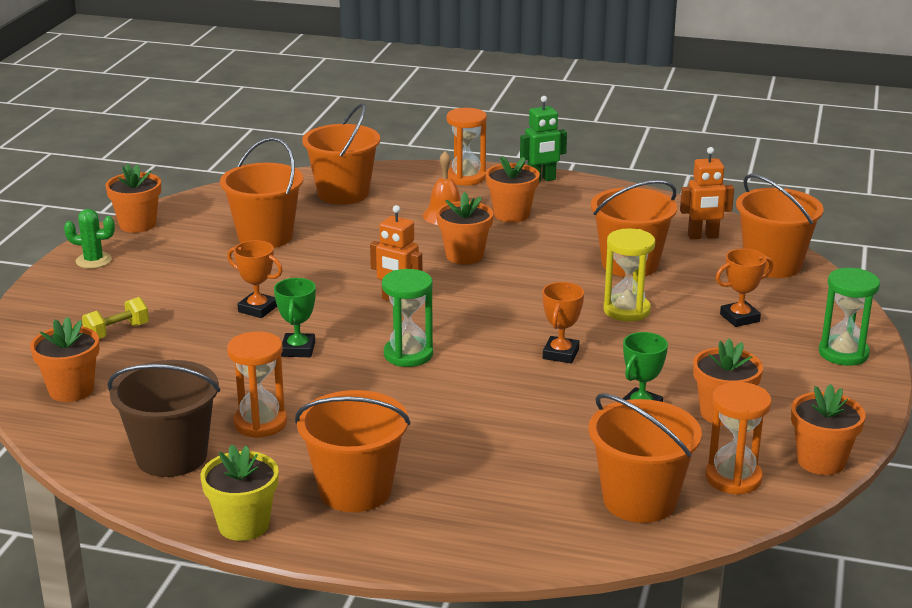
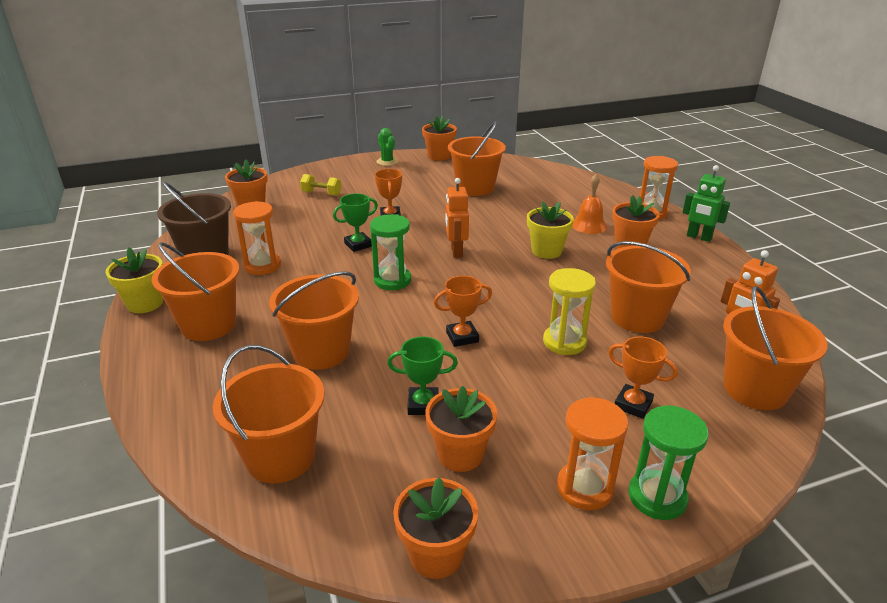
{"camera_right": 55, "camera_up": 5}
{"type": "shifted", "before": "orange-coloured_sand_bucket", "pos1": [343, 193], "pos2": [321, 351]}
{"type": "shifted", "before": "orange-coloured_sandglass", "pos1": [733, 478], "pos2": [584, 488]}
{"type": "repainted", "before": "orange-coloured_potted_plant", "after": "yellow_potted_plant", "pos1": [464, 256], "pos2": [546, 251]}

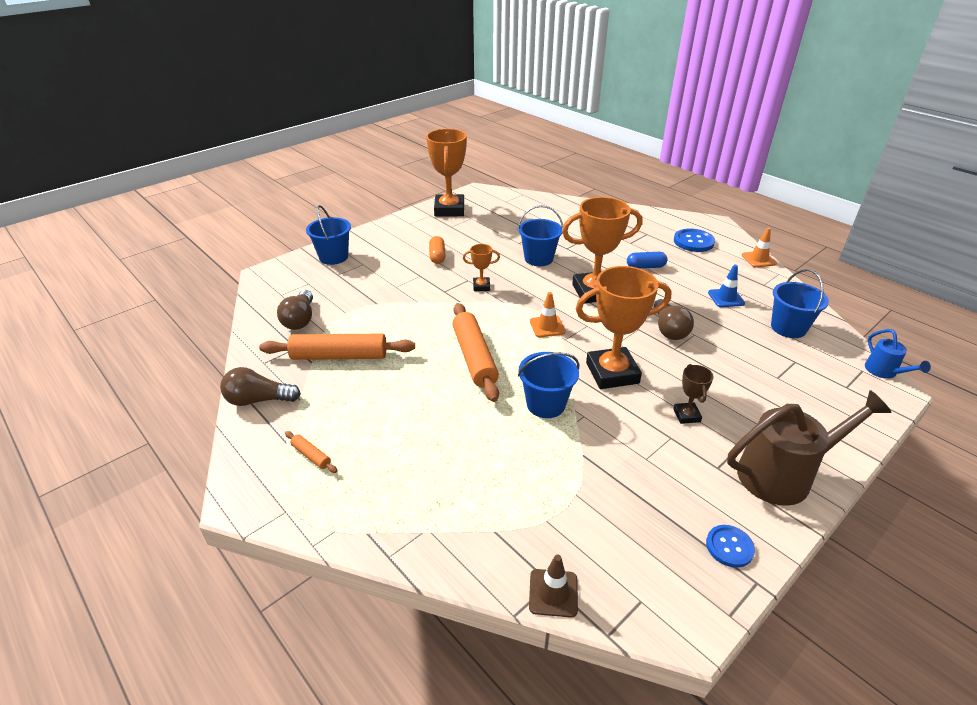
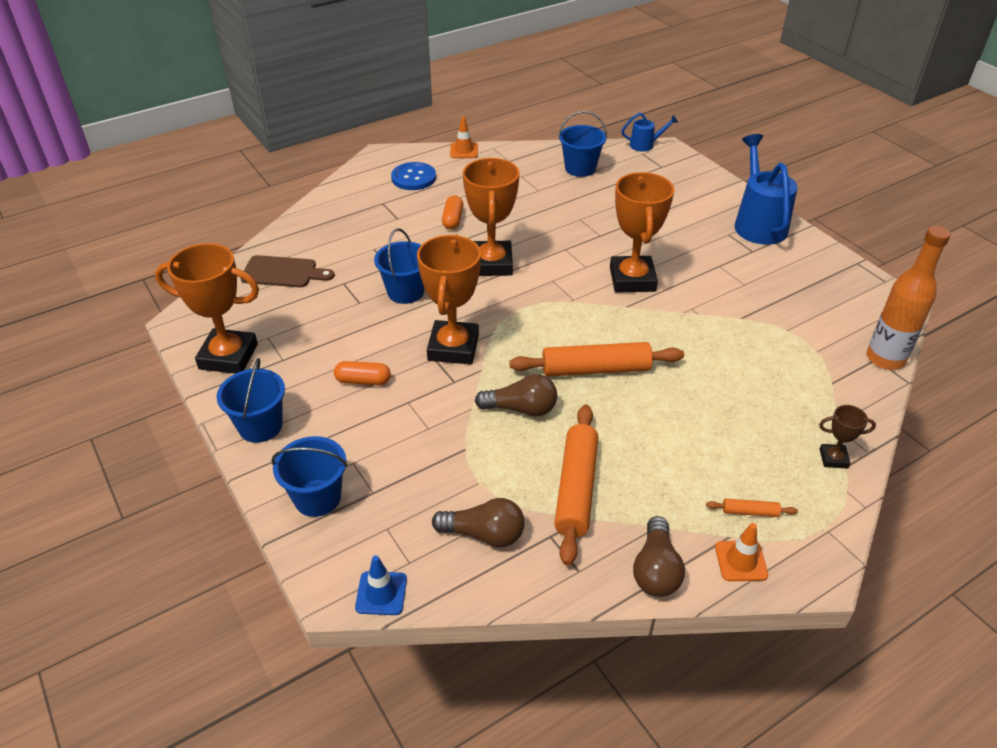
{"camera_right": -80, "camera_up": 5}
{"type": "gone", "before": "cobalt_button", "pos1": [729, 547]}
{"type": "new", "after": "russet_cutting_board", "pos2": [283, 272]}
{"type": "shifted", "before": "cobalt_sand_bucket", "pos1": [546, 404], "pos2": [260, 426]}
{"type": "shifted", "before": "orange-coloured_safety_cone", "pos1": [547, 326], "pos2": [741, 561]}
{"type": "shifted", "before": "russet_lightbulb", "pos1": [669, 329], "pos2": [521, 409]}
{"type": "shifted", "before": "russet_award_cup", "pos1": [686, 415], "pos2": [833, 458]}
{"type": "shifted", "before": "cobalt_safety_cone", "pos1": [726, 298], "pos2": [381, 593]}
{"type": "swapped", "before": "russet_safety_cone", "after": "orange-coloured_drink_bottle", "pos1": [553, 593], "pos2": [885, 359]}
{"type": "repainted", "before": "cobalt_pill", "after": "orange-coloured_pill", "pos1": [645, 267], "pos2": [453, 219]}
{"type": "repainted", "before": "russet_watering_can", "after": "cobalt_watering_can", "pos1": [784, 474], "pos2": [758, 223]}
{"type": "rotated", "before": "orange-coloured_pastry_roller", "pos1": [311, 455], "pos2": [750, 512], "turn": 45}
{"type": "scaled", "before": "orange-coloured_award_cup", "pos1": [481, 286], "pos2": [453, 347], "scale": 2.12}

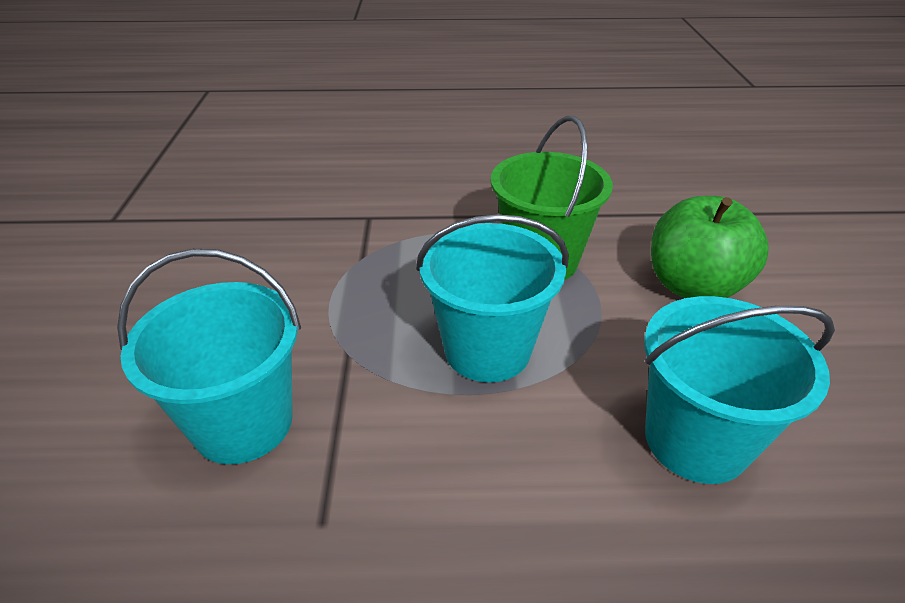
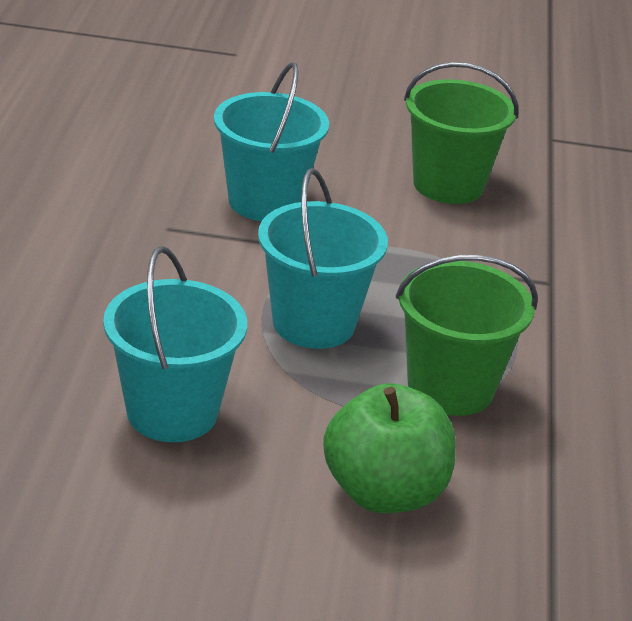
{"camera_right": 95, "camera_up": -5}
{"type": "new", "after": "emerald_sand_bucket", "pos2": [448, 185]}

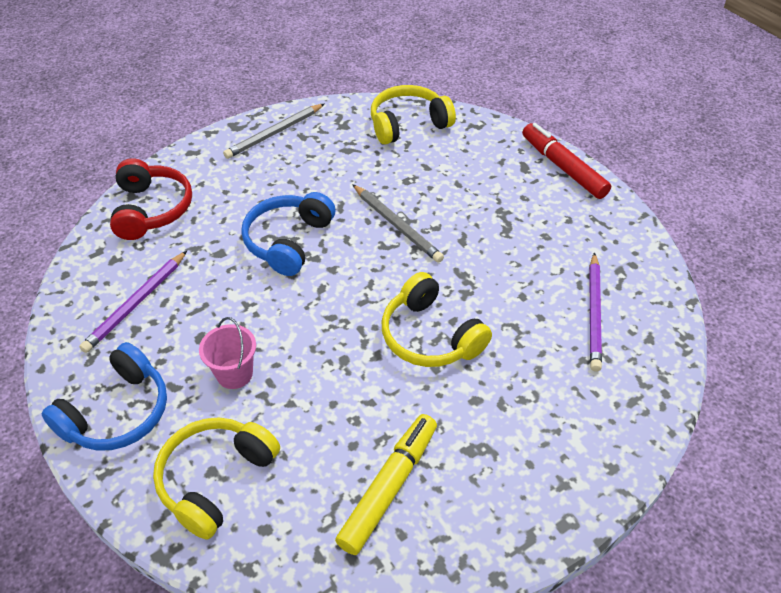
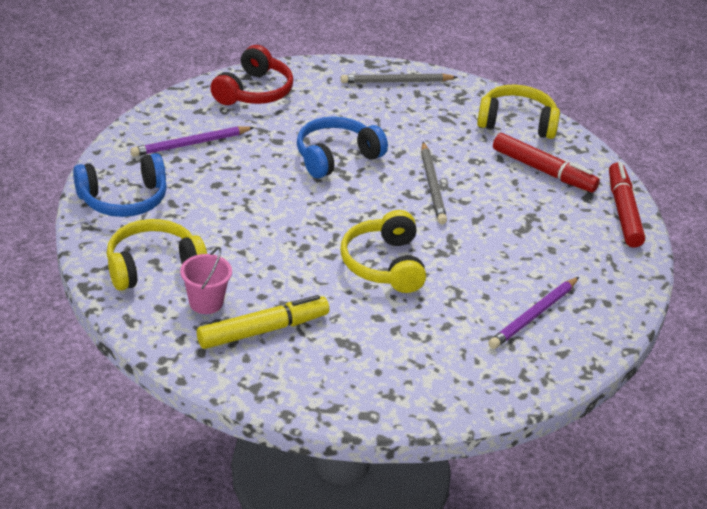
{"camera_right": 30, "camera_up": -10}
{"type": "new", "after": "scarlet_marker_pen", "pos2": [543, 170]}
{"type": "shifted", "before": "rosy_sand_bucket", "pos1": [234, 374], "pos2": [206, 302]}

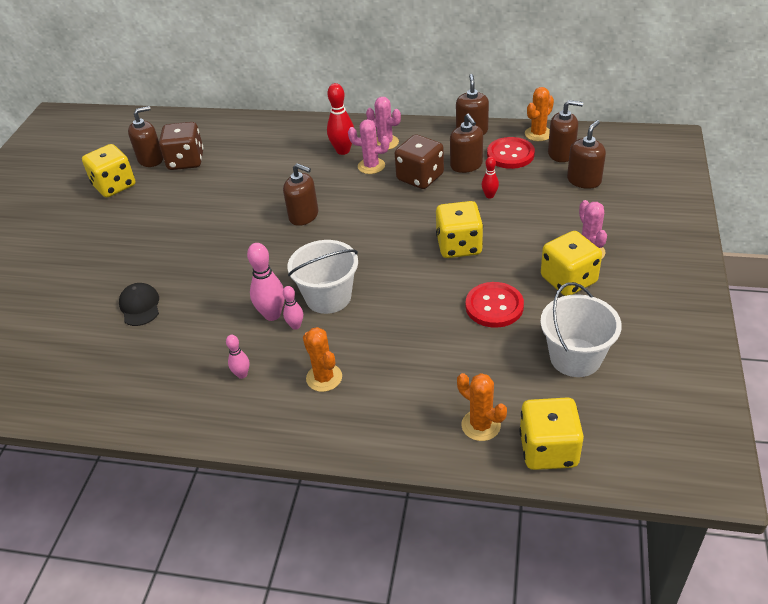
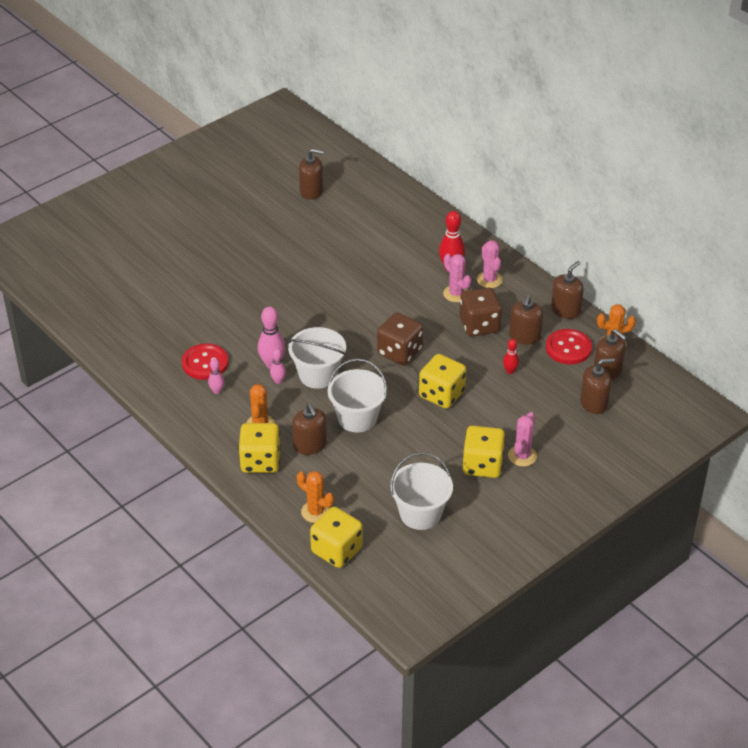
{"camera_right": 35, "camera_up": 0}
{"type": "gone", "before": "jet-black_baseball_cap", "pos1": [140, 306]}
{"type": "new", "after": "pure_white_sand_bucket", "pos2": [357, 418]}
{"type": "shifted", "before": "yellow_dice", "pos1": [114, 186], "pos2": [260, 461]}
{"type": "shifted", "before": "russet_dice", "pos1": [186, 161], "pos2": [399, 352]}
{"type": "shifted", "before": "russet_pump_bottle", "pos1": [304, 215], "pos2": [310, 445]}
{"type": "shifted", "before": "scarlet_button", "pos1": [494, 306], "pos2": [205, 363]}
{"type": "rotated", "before": "orange-coloured_prickly_plant", "pos1": [481, 425], "pos2": [316, 512], "turn": -45}

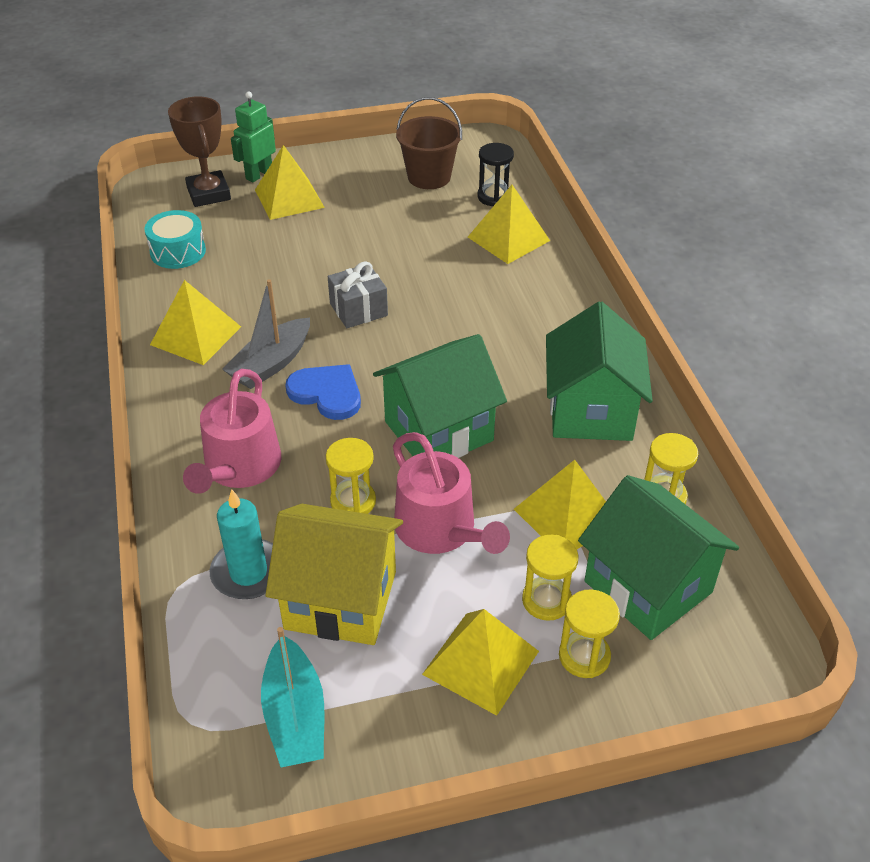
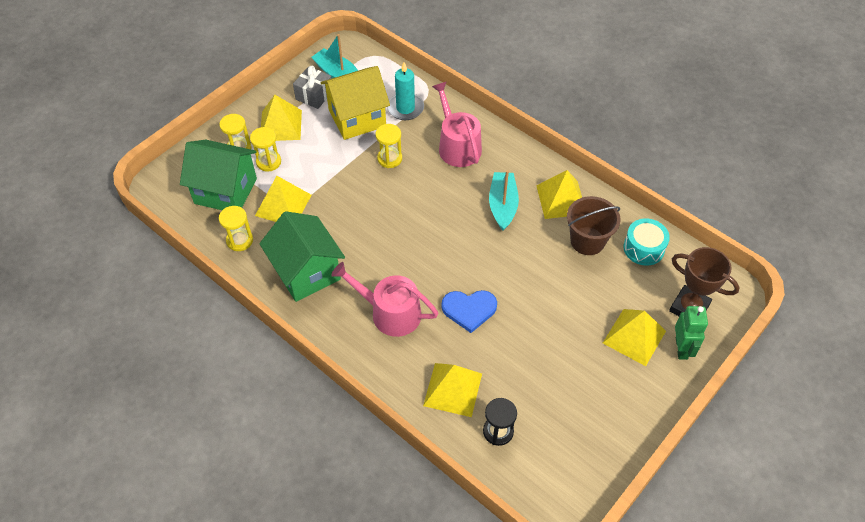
{"camera_right": 145, "camera_up": 10}
{"type": "gone", "before": "emerald_house", "pos1": [439, 431]}
{"type": "shifted", "before": "cobalt_love_heart", "pos1": [327, 393], "pos2": [469, 309]}
{"type": "shifted", "before": "gray_gift", "pos1": [358, 309], "pos2": [314, 95]}
{"type": "shifted", "before": "rosy_watering_can", "pos1": [441, 530], "pos2": [390, 312]}
{"type": "shifted", "before": "russet_sand_bucket", "pos1": [429, 177], "pos2": [587, 241]}
{"type": "repainted", "before": "gray_toy_boat", "after": "turquoise_toy_boat", "pos1": [271, 364], "pos2": [502, 205]}

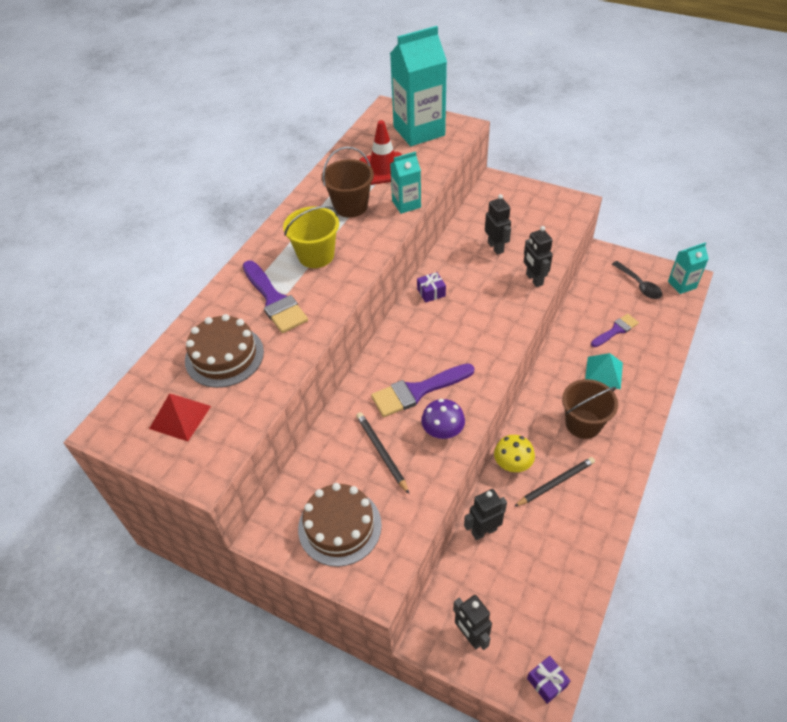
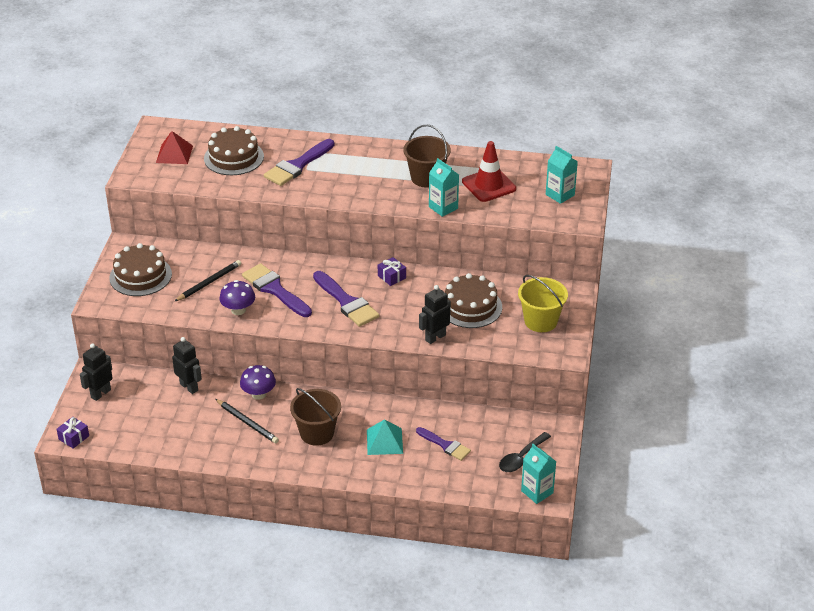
{"camera_right": 70, "camera_up": -10}
{"type": "new", "after": "purple_paintbrush", "pos2": [346, 302]}
{"type": "shifted", "before": "yellow_sand_bucket", "pos1": [316, 255], "pos2": [540, 321]}
{"type": "swapped", "before": "jet-black_toy_robot", "after": "russet_gateau", "pos1": [496, 247], "pos2": [470, 307]}
{"type": "repainted", "before": "yellow_toadstool", "after": "purple_toadstool", "pos1": [512, 464], "pos2": [258, 394]}
{"type": "scaled", "before": "turquoise_milk_carton", "pos1": [419, 131], "pos2": [560, 195], "scale": 0.52}

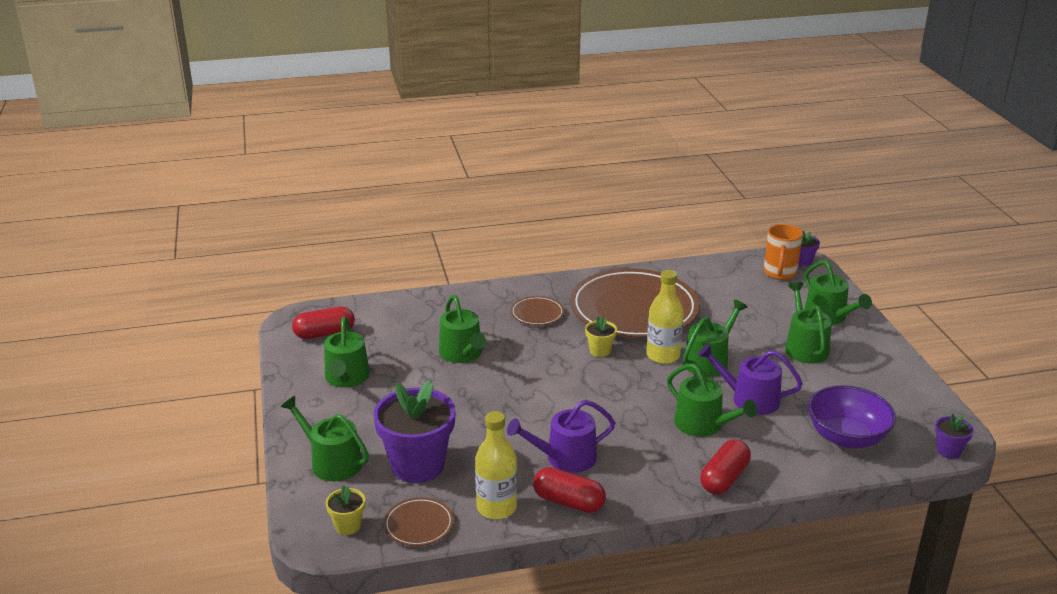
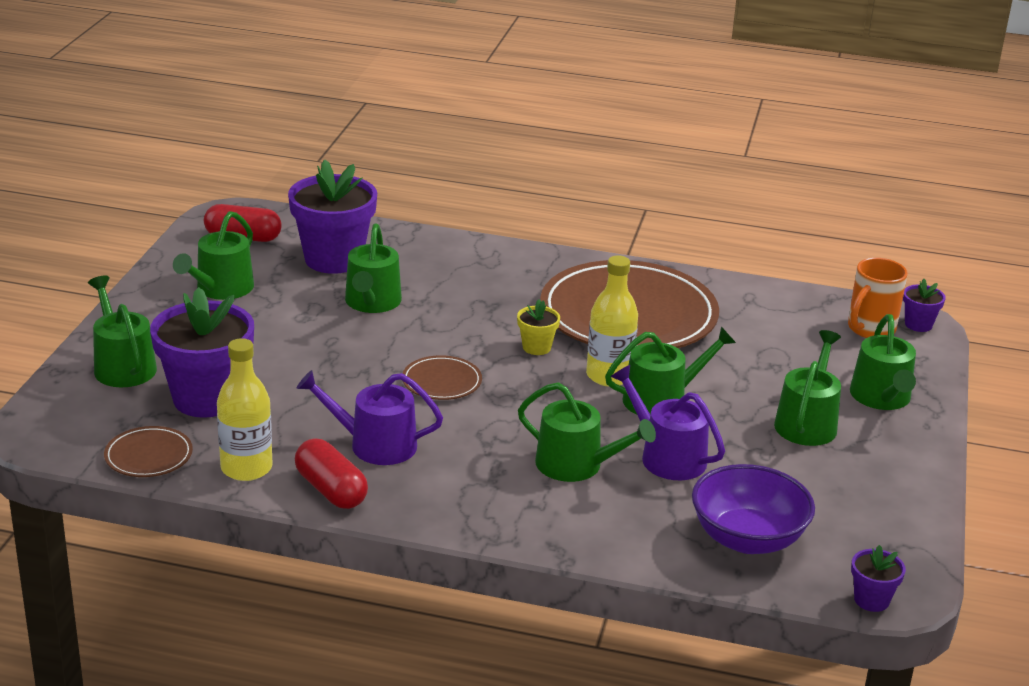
{"camera_right": 25, "camera_up": 0}
{"type": "gone", "before": "yellow_potted_plant", "pos1": [348, 526]}
{"type": "gone", "before": "scarlet_pill", "pos1": [724, 478]}
{"type": "new", "after": "purple_potted_plant", "pos2": [333, 259]}
{"type": "shifted", "before": "russet_dinner_plate", "pos1": [537, 313], "pos2": [442, 382]}
{"type": "rotated", "before": "emerald_watering_can", "pos1": [703, 425], "pos2": [577, 465], "turn": -45}

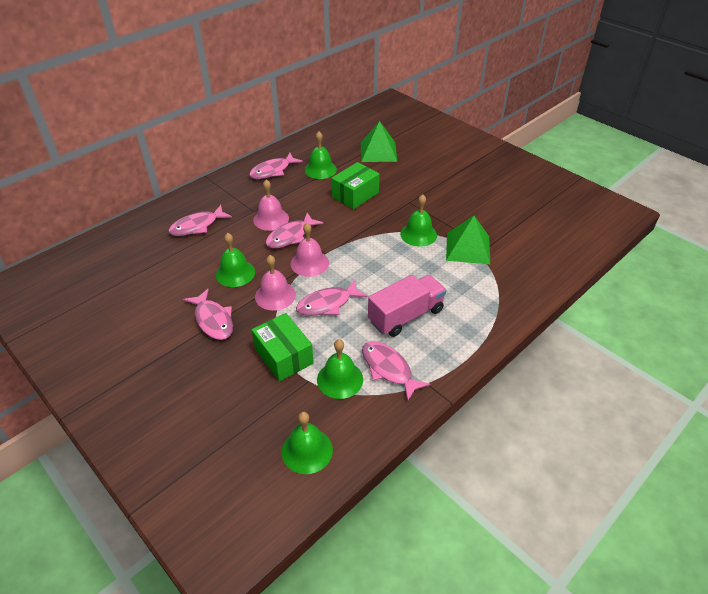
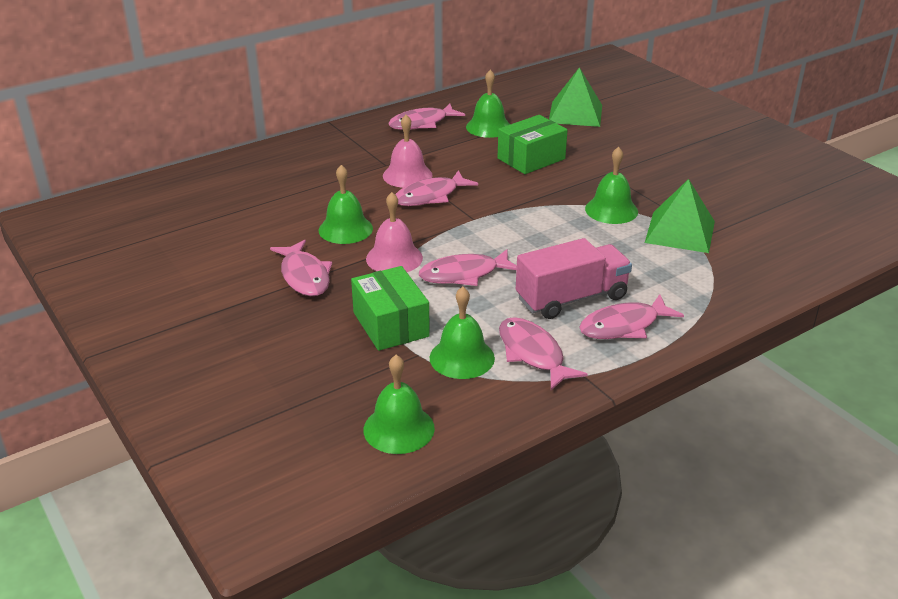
{"camera_right": 10, "camera_up": -10}
{"type": "gone", "before": "rosy_school_bell", "pos1": [309, 263]}
{"type": "shifted", "before": "rosy_fish_figure", "pos1": [197, 226], "pos2": [624, 326]}

